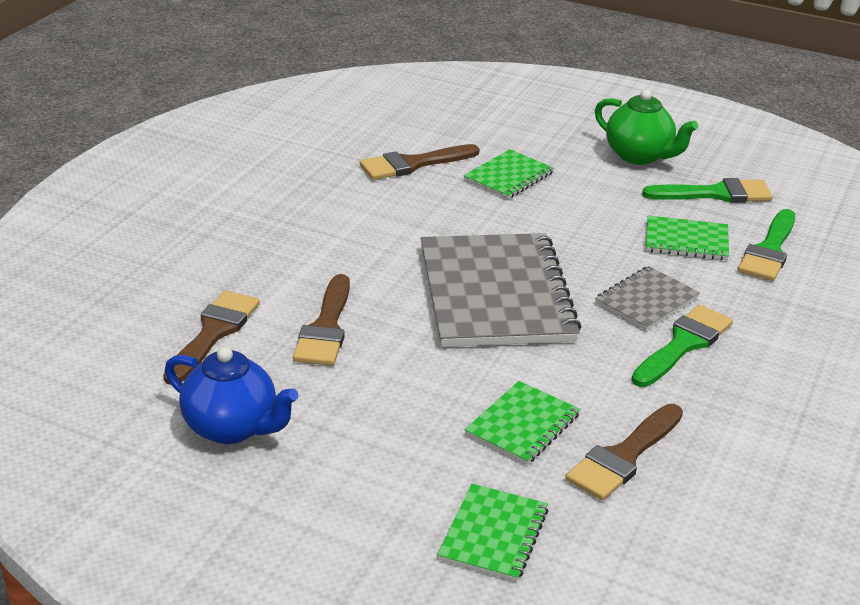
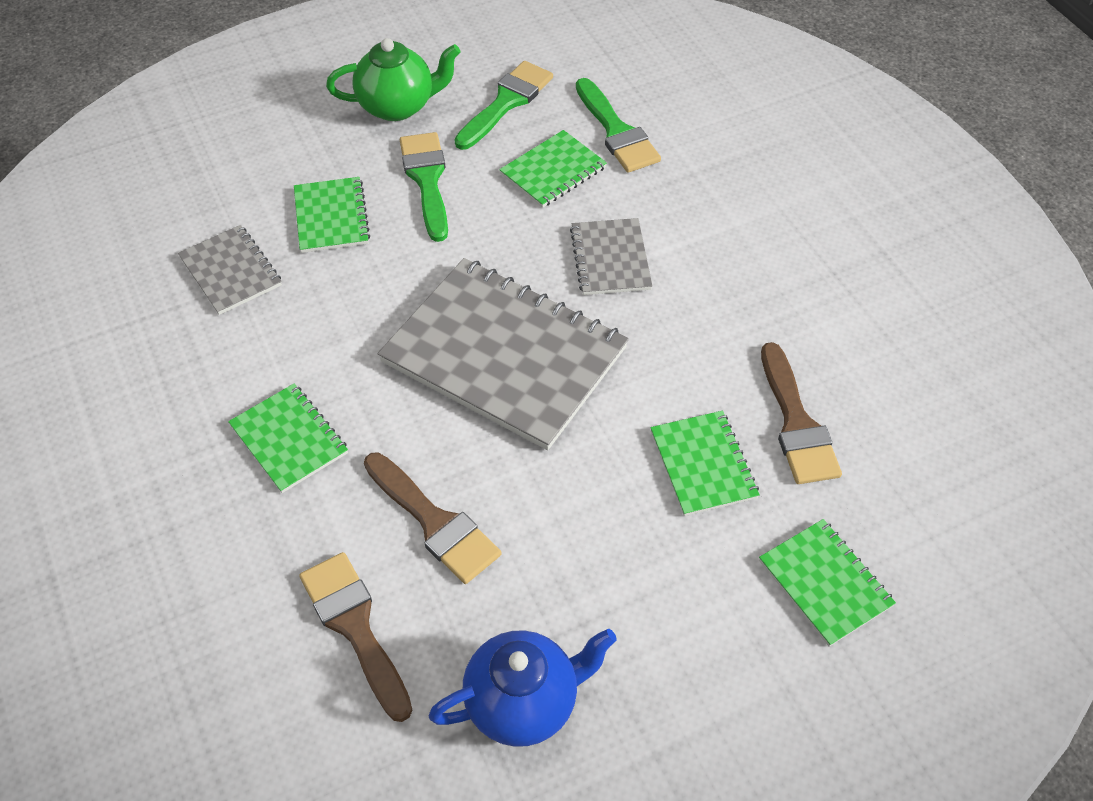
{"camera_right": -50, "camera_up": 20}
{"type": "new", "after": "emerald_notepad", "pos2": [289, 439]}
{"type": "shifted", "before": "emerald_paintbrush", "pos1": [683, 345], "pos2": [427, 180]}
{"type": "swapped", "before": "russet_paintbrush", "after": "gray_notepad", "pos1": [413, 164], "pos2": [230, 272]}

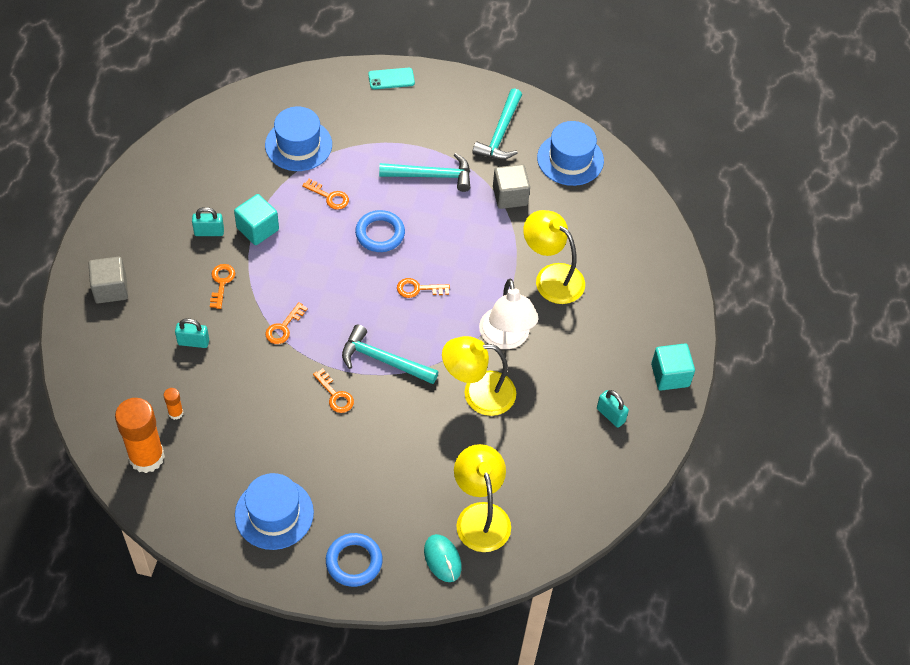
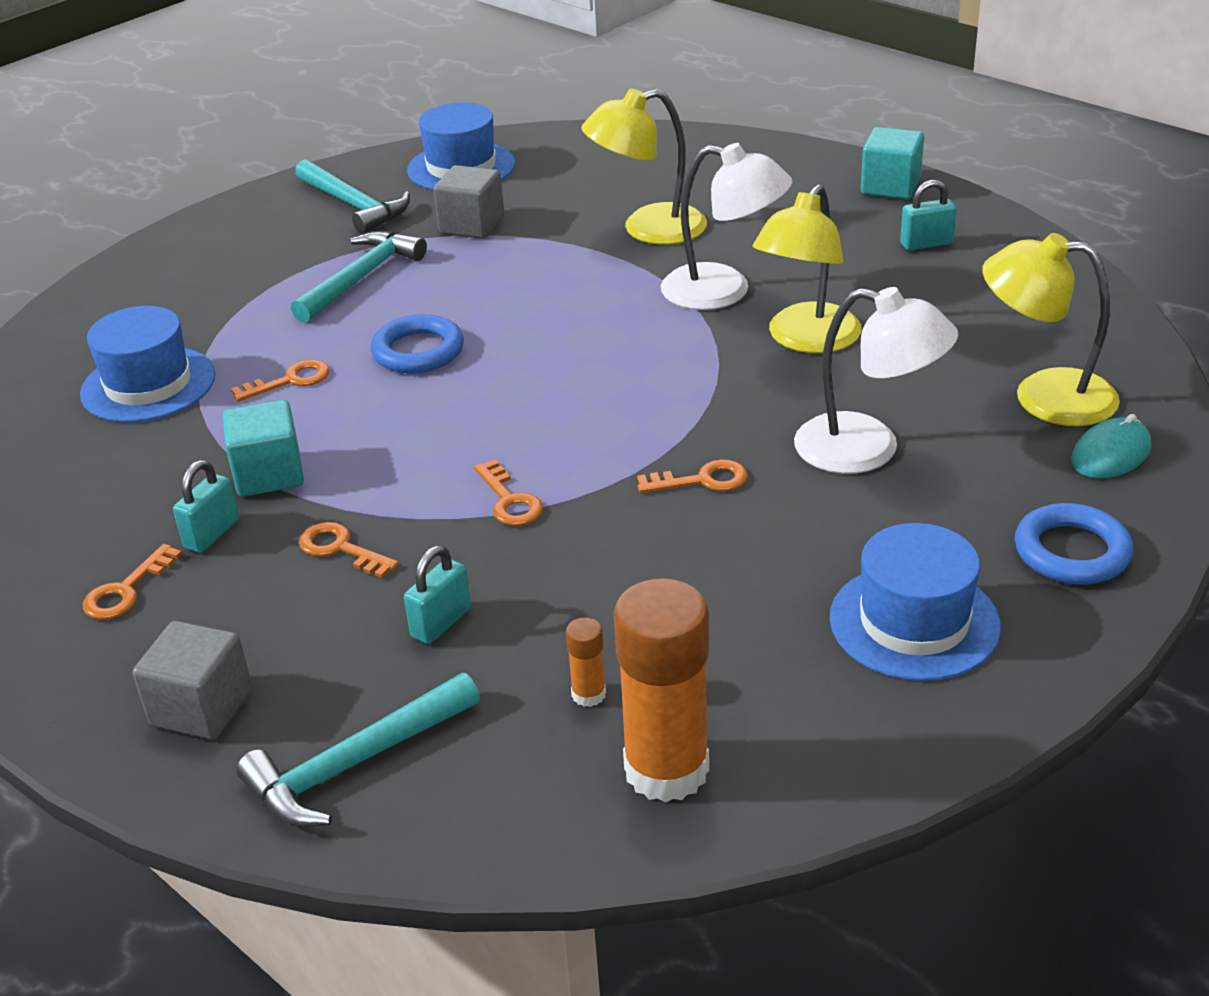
{"camera_right": -55, "camera_up": -20}
{"type": "gone", "before": "turquoise_phone", "pos1": [391, 79]}
{"type": "new", "after": "pure_white_reading_lamp", "pos2": [868, 449]}
{"type": "shifted", "before": "turquoise_claw_hammer", "pos1": [383, 360], "pos2": [355, 764]}
{"type": "shifted", "before": "orange-coloured_latchkey", "pos1": [418, 289], "pos2": [126, 590]}
{"type": "rotated", "before": "turquoise_mouse", "pos1": [442, 559], "pos2": [1110, 454], "turn": -45}

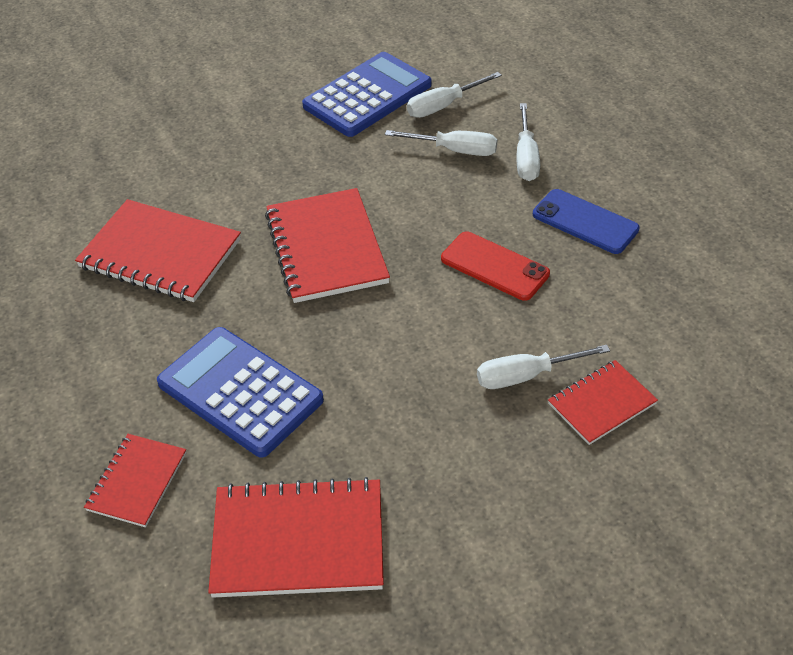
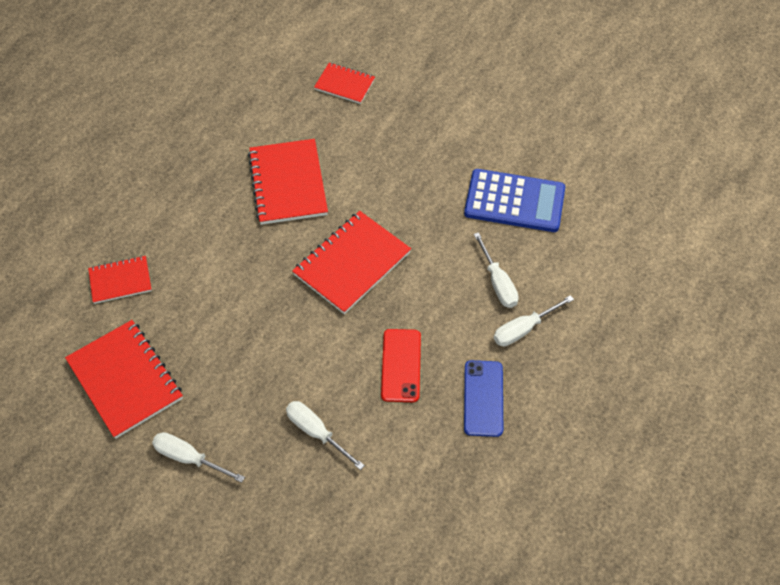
{"camera_right": 55, "camera_up": 10}
{"type": "gone", "before": "cobalt_adding_machine", "pos1": [240, 392]}
{"type": "shifted", "before": "pure_white_hand_screwdriver", "pos1": [443, 106], "pos2": [189, 458]}
{"type": "shifted", "before": "scarlet_notepad", "pos1": [602, 404], "pos2": [344, 84]}

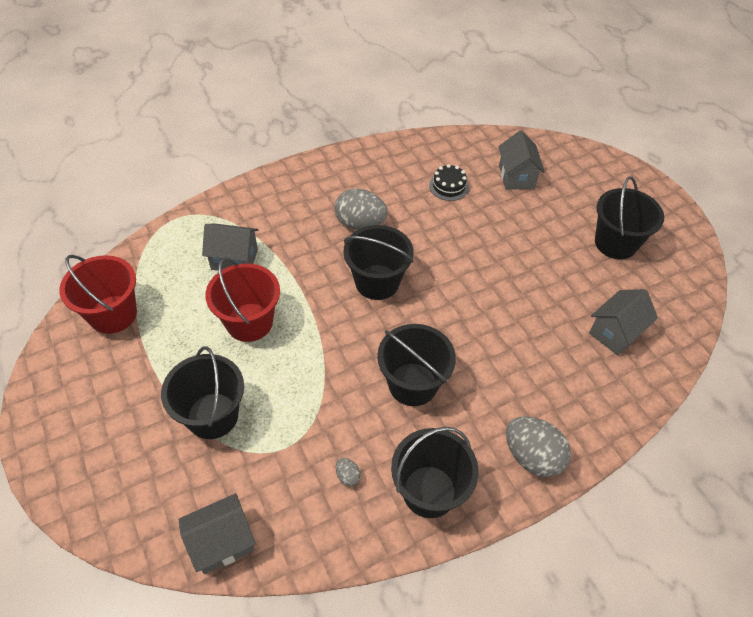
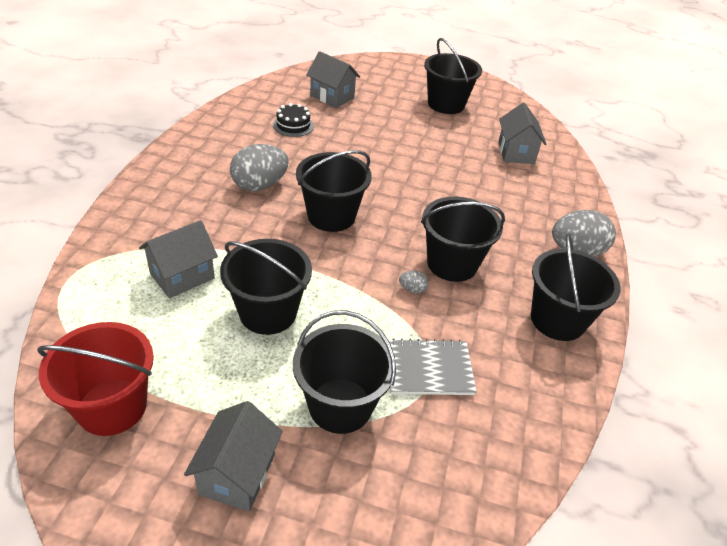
{"camera_right": -50, "camera_up": -10}
{"type": "new", "after": "gray_notepad", "pos2": [429, 369]}
{"type": "shifted", "before": "gray_house", "pos1": [222, 542], "pos2": [237, 474]}
{"type": "shifted", "before": "gray_egg", "pos1": [347, 476], "pos2": [412, 289]}
{"type": "repainted", "before": "scarlet_sand_bucket", "after": "jet-black_sand_bucket", "pos1": [249, 322], "pos2": [268, 313]}

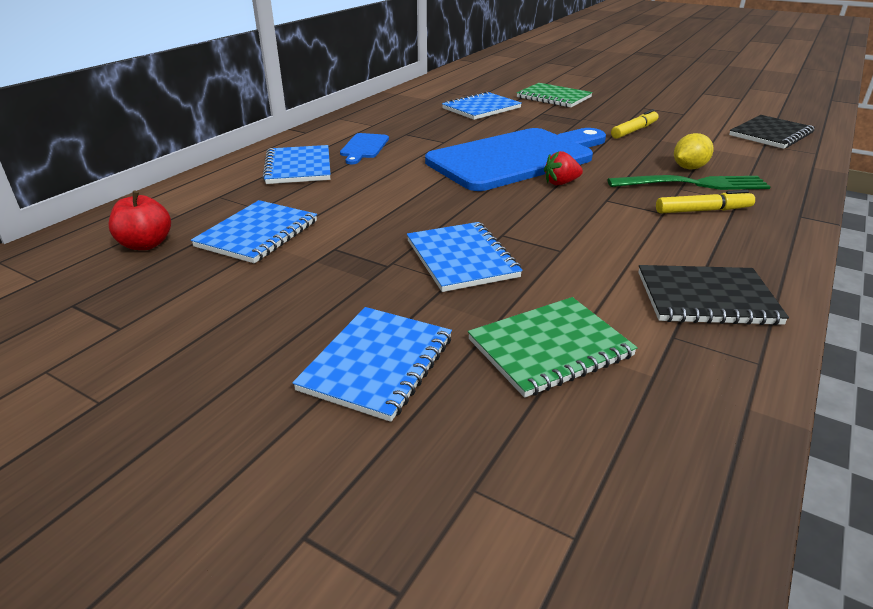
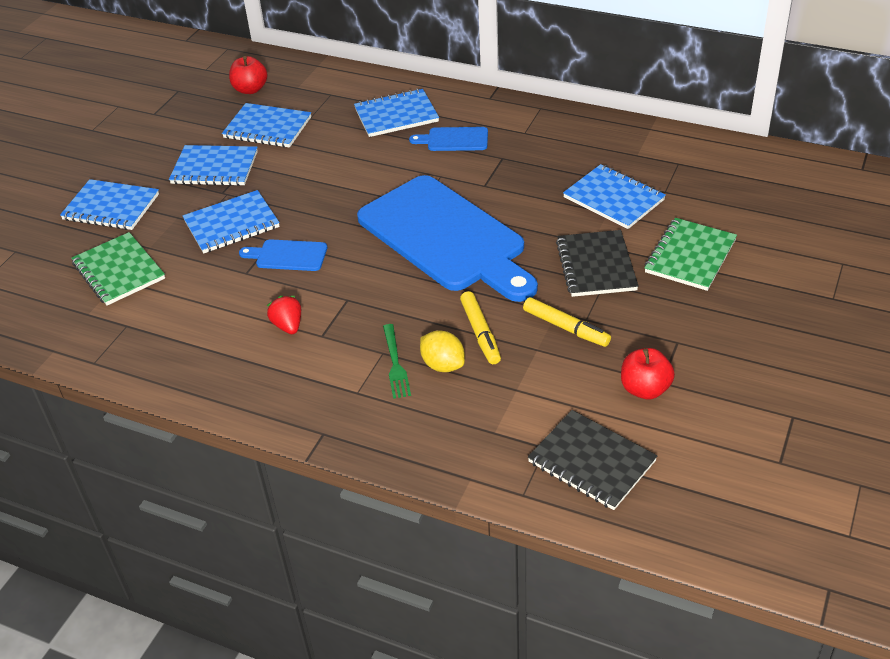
{"camera_right": 85, "camera_up": 10}
{"type": "new", "after": "cobalt_notepad", "pos2": [214, 168]}
{"type": "new", "after": "cobalt_cutting_board", "pos2": [288, 256]}
{"type": "new", "after": "scarlet_apple_fruit", "pos2": [645, 389]}
{"type": "shifted", "before": "scarlet_toy_strawberry", "pos1": [561, 183], "pos2": [288, 326]}
{"type": "shifted", "before": "jet-black_notepad", "pos1": [706, 298], "pos2": [596, 266]}
{"type": "shifted", "before": "yellow_marker_pen", "pos1": [703, 210], "pos2": [480, 333]}
{"type": "scaled", "before": "emerald_dinner_fork", "pos1": [694, 184], "pos2": [395, 364], "scale": 0.59}

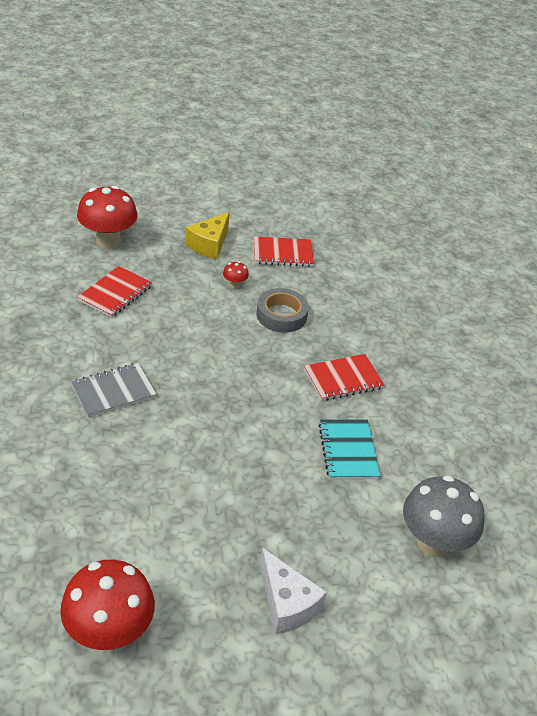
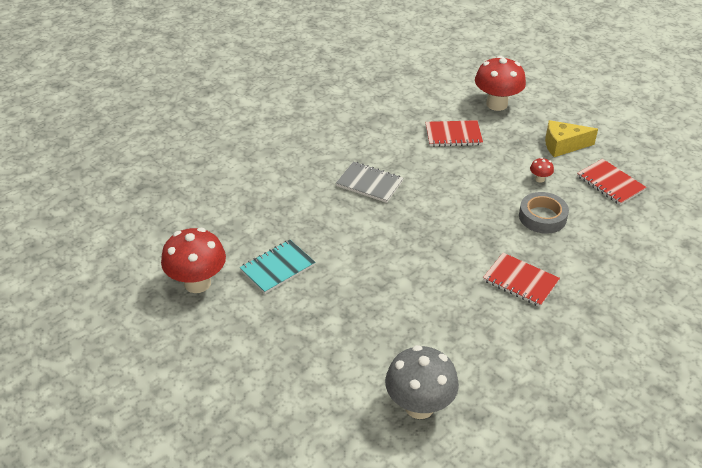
{"camera_right": 60, "camera_up": 0}
{"type": "gone", "before": "pure_white_piece_of_cheese", "pos1": [286, 603]}
{"type": "shifted", "before": "turquoise_notepad", "pos1": [348, 451], "pos2": [277, 268]}

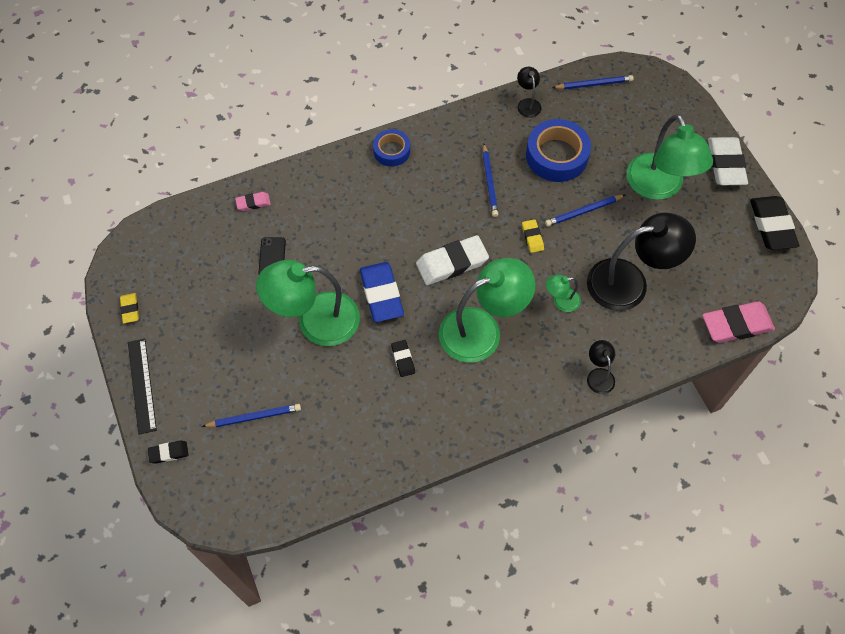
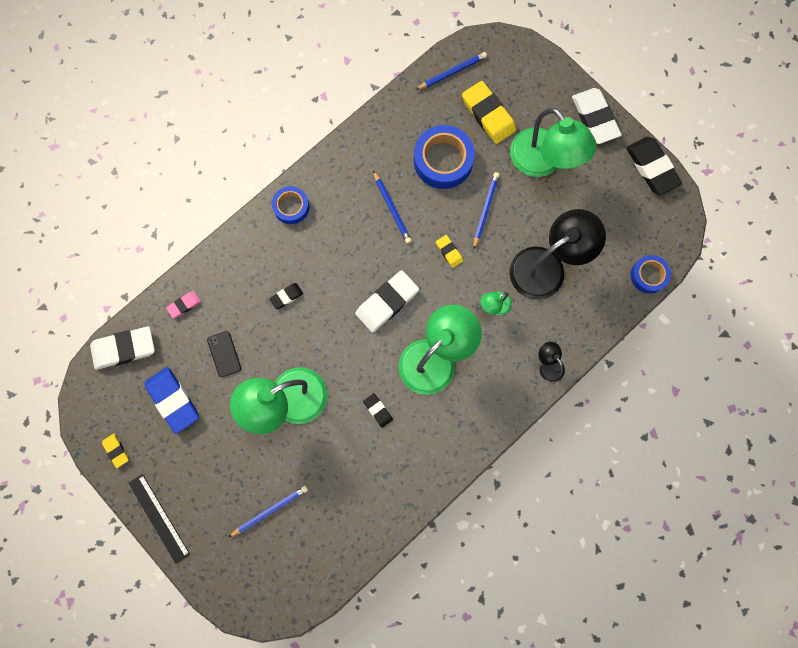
{"camera_right": -20, "camera_up": 15}
{"type": "gone", "before": "jet-black_reading_lamp", "pos1": [527, 103]}
{"type": "new", "after": "pure_white_eraser", "pos2": [124, 349]}
{"type": "new", "after": "yellow_eraser", "pos2": [488, 115]}
{"type": "shifted", "before": "jet-black_eraser", "pos1": [169, 453], "pos2": [286, 296]}
{"type": "shifted", "before": "cobalt_eraser", "pos1": [381, 294], "pos2": [173, 400]}
{"type": "swapped", "before": "rosy_eraser", "after": "cobalt_roll_of_tape", "pos1": [736, 325], "pos2": [648, 275]}
{"type": "rotated", "before": "cobalt_lead_pencil", "pos1": [583, 211], "pos2": [485, 210], "turn": 150}

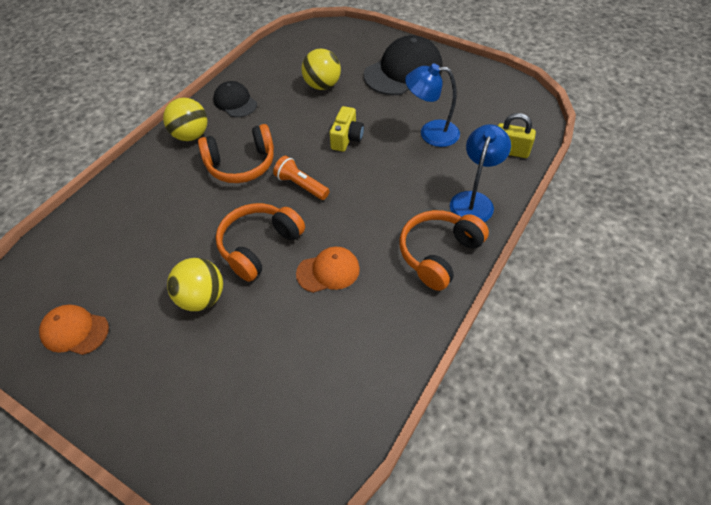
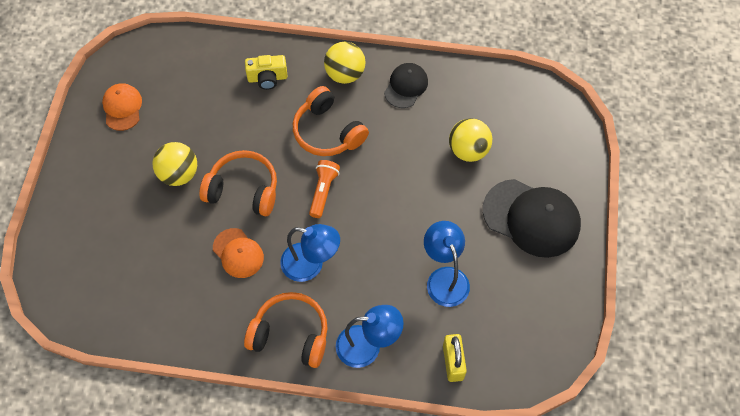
{"camera_right": 65, "camera_up": 10}
{"type": "new", "after": "cobalt_reading_lamp", "pos2": [311, 265]}
{"type": "shifted", "before": "yellow_compact_camera", "pos1": [347, 138], "pos2": [267, 78]}

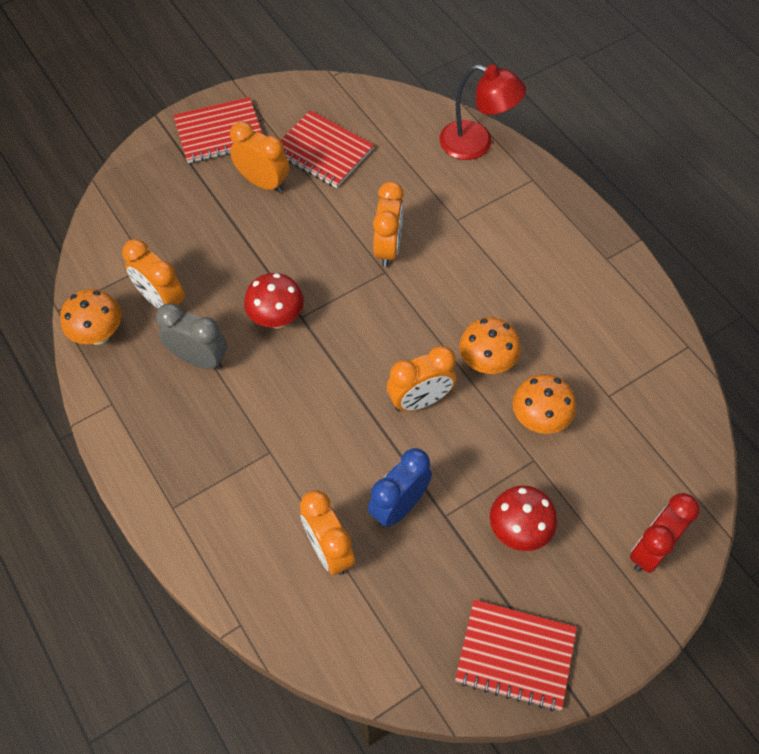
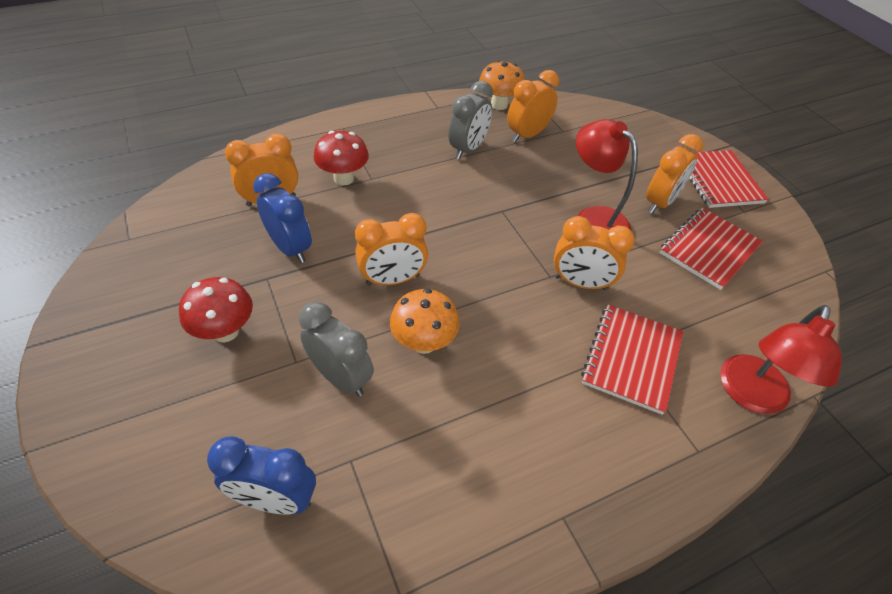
{"camera_right": 95, "camera_up": -10}
{"type": "gone", "before": "scarlet_clock", "pos1": [651, 550]}
{"type": "new", "after": "cobalt_clock", "pos2": [275, 499]}
{"type": "new", "after": "scarlet_reading_lamp", "pos2": [594, 218]}
{"type": "shifted", "before": "scarlet_toadstool", "pos1": [276, 318], "pos2": [343, 178]}
{"type": "shifted", "before": "scarlet_notepad", "pos1": [515, 656], "pos2": [631, 359]}
{"type": "swapped", "before": "orange-coloured_toadstool", "after": "gray_clock", "pos1": [539, 420], "pos2": [341, 377]}
{"type": "rotated", "before": "orange-coloured_clock", "pos1": [420, 400], "pos2": [393, 280], "turn": -90}

